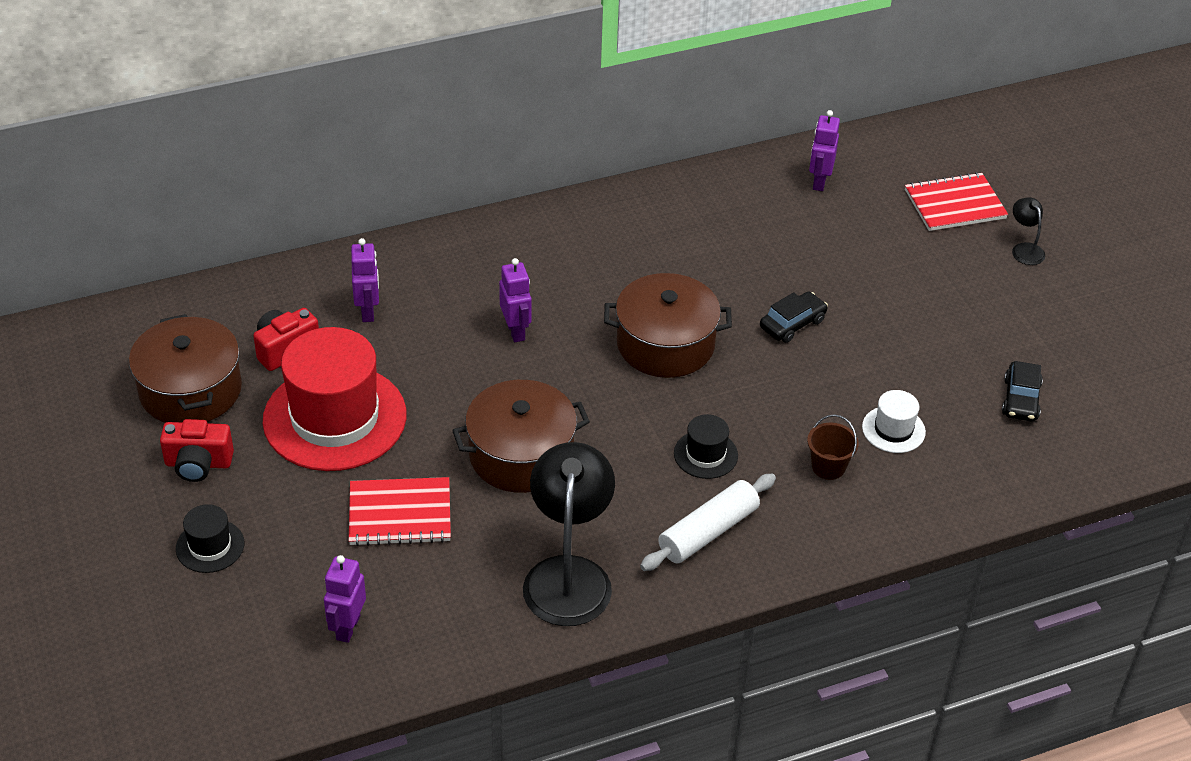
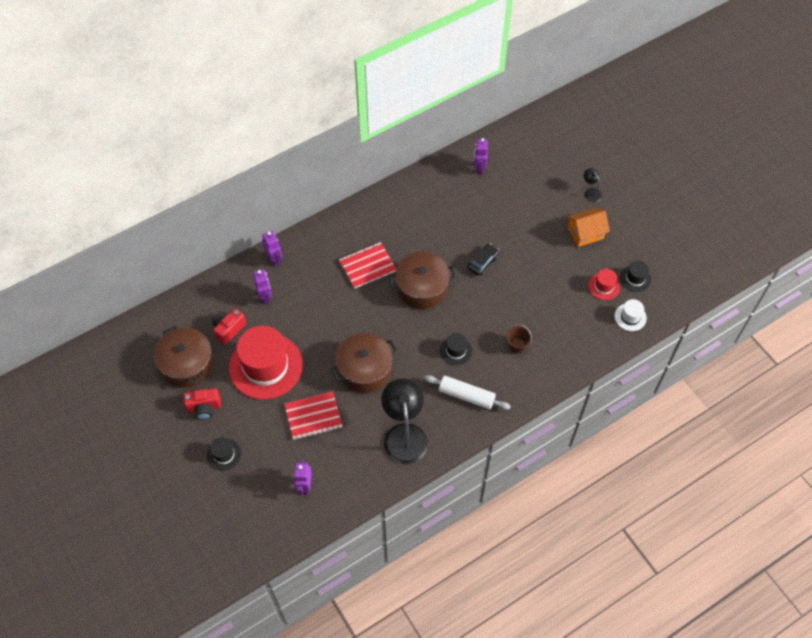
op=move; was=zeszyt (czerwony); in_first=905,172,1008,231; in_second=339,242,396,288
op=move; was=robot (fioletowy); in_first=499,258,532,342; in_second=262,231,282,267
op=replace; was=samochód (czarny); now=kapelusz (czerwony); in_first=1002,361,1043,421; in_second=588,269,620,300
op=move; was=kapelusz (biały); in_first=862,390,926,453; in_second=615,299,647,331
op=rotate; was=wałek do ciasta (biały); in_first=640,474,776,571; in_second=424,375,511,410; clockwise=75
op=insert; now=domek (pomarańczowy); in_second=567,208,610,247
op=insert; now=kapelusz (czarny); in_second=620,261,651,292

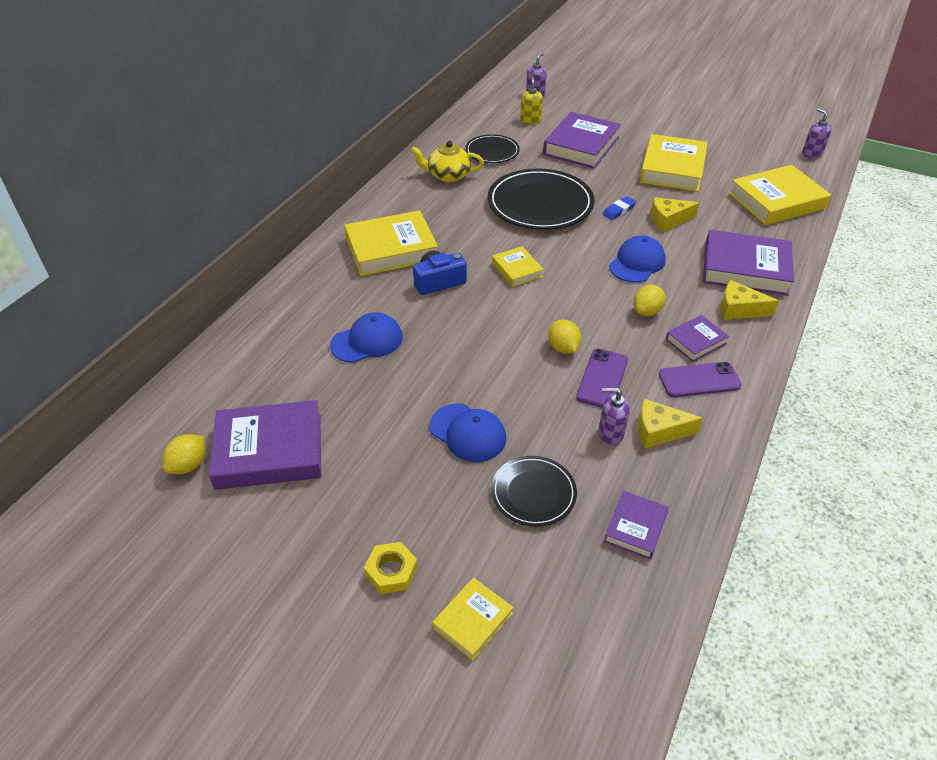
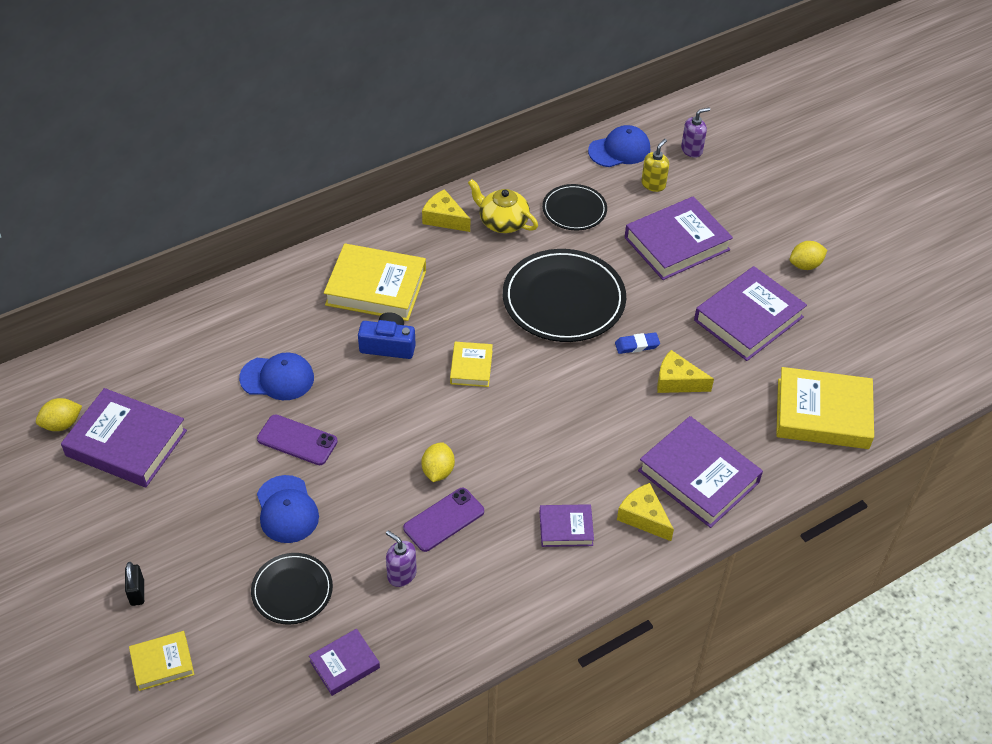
op=delete; was=dozownik mydła (fioletowy); in_first=802,108,832,158
op=recolor; was=książka (żółty); now=książka (fioletowy); in_first=640,134,708,192; in_second=694,266,807,361
op=move; was=czapka (niebieski); in_first=609,236,666,283; in_second=588,125,650,167
op=move; was=cytryna (żółty); in_first=633,285,665,316; in_second=790,241,827,270
op=move; was=telefon (fioletowy); in_first=659,362,742,397; in_second=257,414,338,465
op=move; was=ser (żółty); in_first=638,399,703,448; in_second=422,189,470,232
op=replace; was=nakrętka (żółty); now=kłódka (czarny); in_first=364,542,418,594; in_second=125,562,144,606

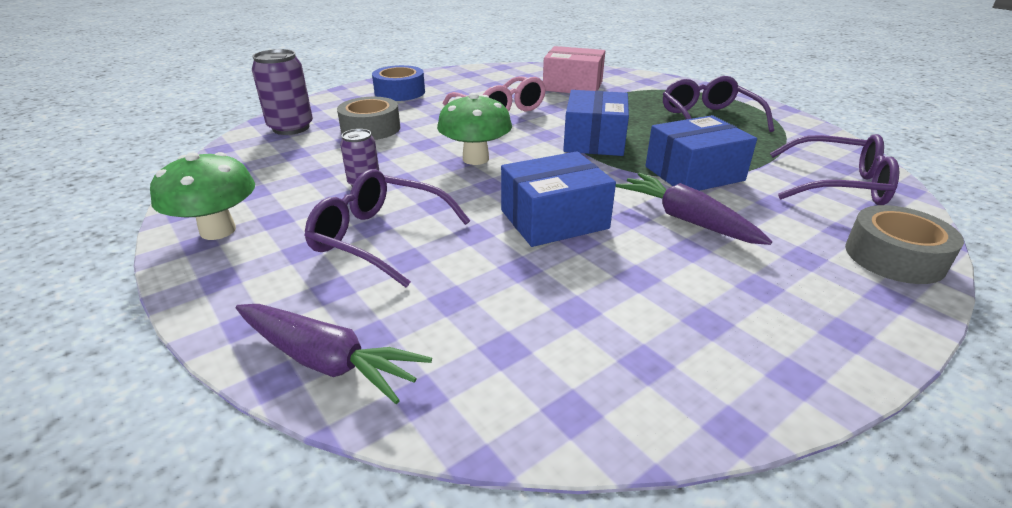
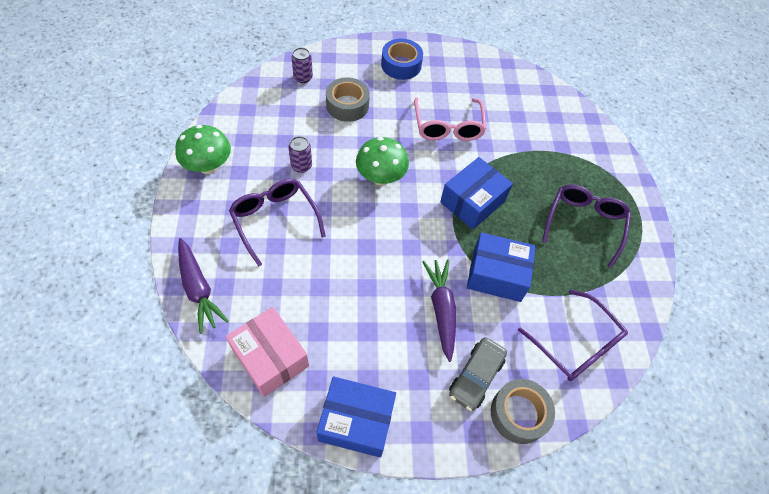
op=move; was=pudełko (różowy); in_first=543,46,605,93; in_second=226,307,309,397
op=resize; was=puszka (fioletowy); in_first=252,49,313,135; in_second=292,48,313,83; ratio=0.6
op=move; was=pudełko (niebieski); in_first=501,151,616,247; in_second=316,377,396,457
op=insert; now=samochód (szary); in_second=449,337,507,411

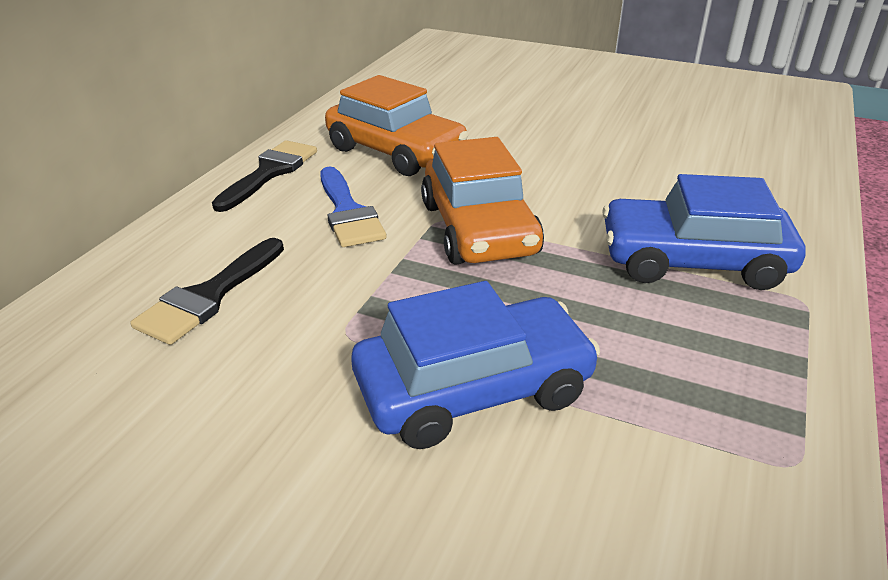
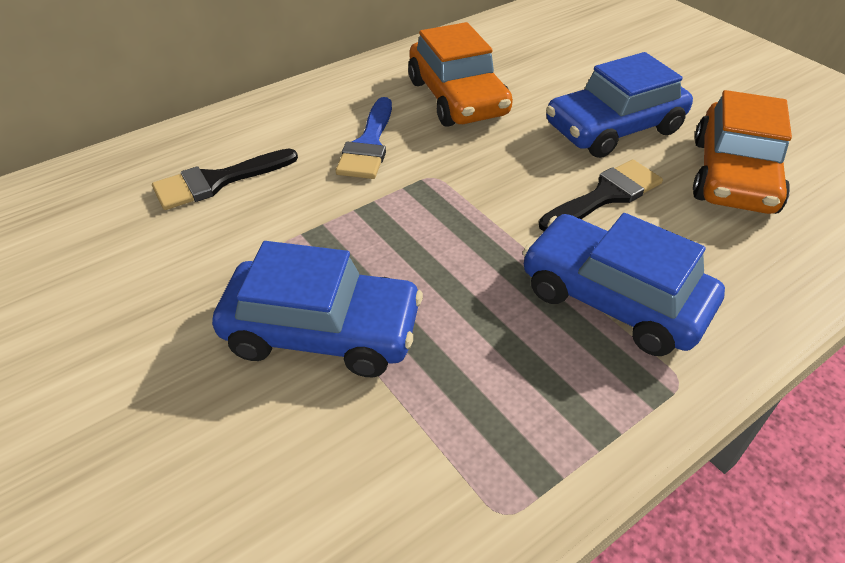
op=move; was=samochód (pomarańczowy); in_first=421,137,544,264; in_second=693,90,792,214
op=move; was=pędzel (czarny); in_first=212,140,317,212; in_second=539,159,663,232
op=insert; now=samochód (niebieski); in_second=546,52,693,158

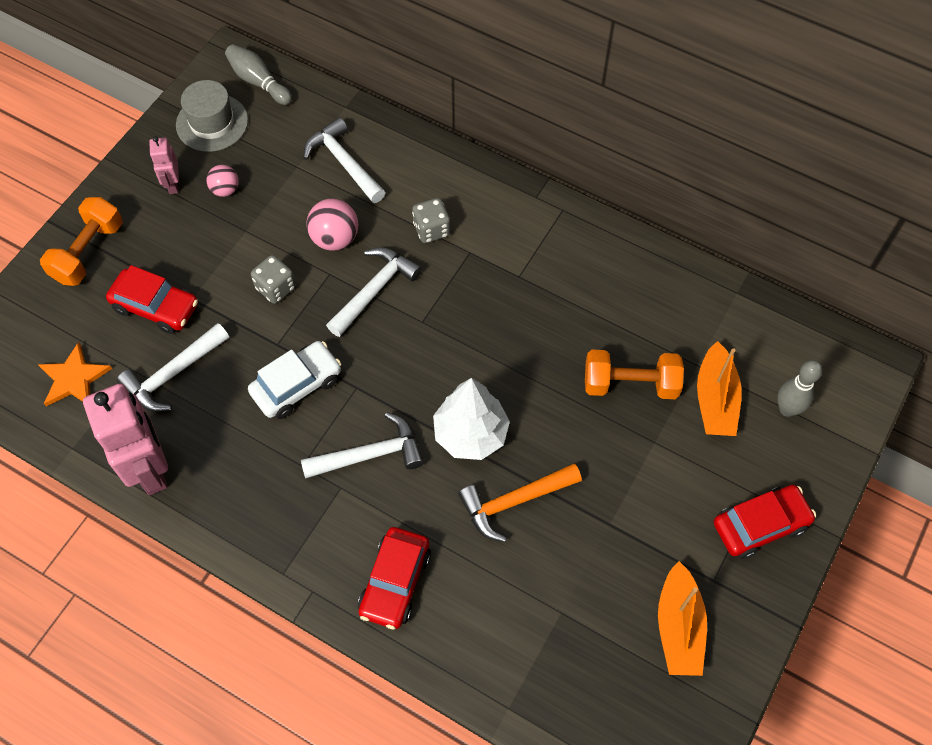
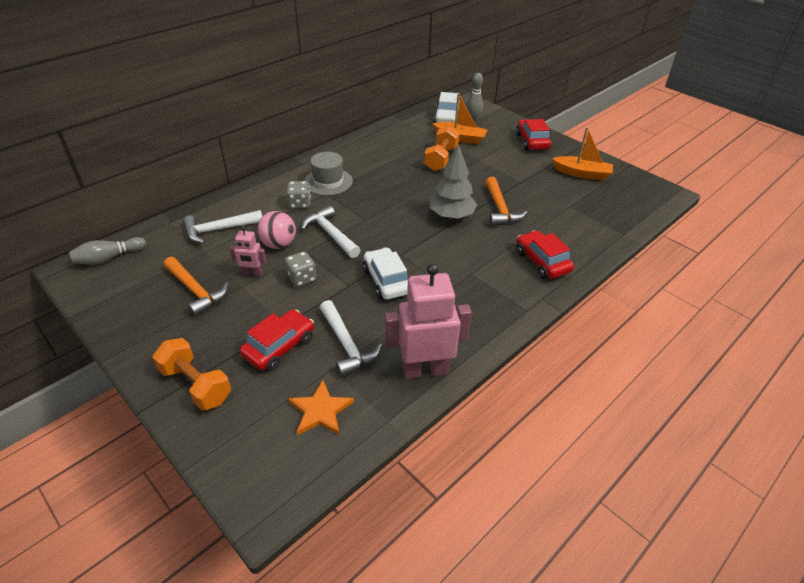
op=move; was=kapelusz (szary); in_first=176,80,248,152; in_second=304,152,353,196
op=move; was=robot (różowy); in_first=149,136,179,194; in_second=230,226,266,277
op=replace; was=piłka (różowy); now=młotek (pomarańczowy); in_first=206,165,239,197; in_second=164,257,229,317
op=recolor; was=drzewko (biały); now=drzewko (szary); in_first=433,378,510,460; in_second=430,144,477,219
op=delete; was=młotek (biały); in_first=301,412,424,478
op=rotate; was=samochód (czerwony); in_first=358,527,431,630; in_second=516,230,574,279; clockwise=-150
op=insert; now=samochód (biały); in_second=434,92,460,123

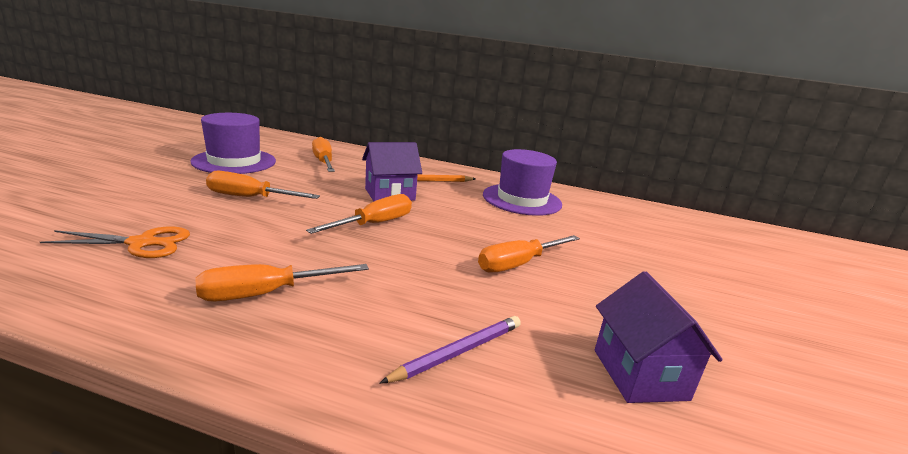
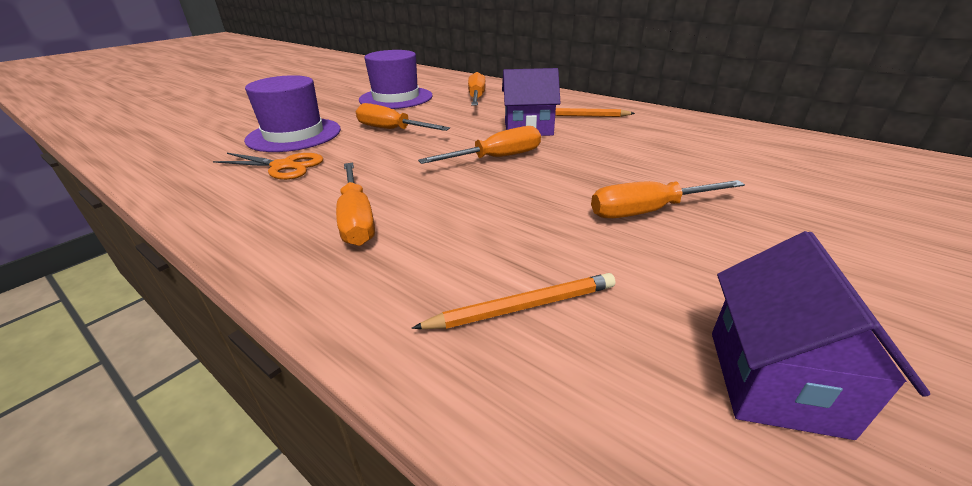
op=move; was=kapelusz (fioletowy); in_first=483,149,562,216; in_second=244,75,341,152
op=rotate; was=śrubokręt (pomarańczowy); in_first=195,264,369,302; in_second=336,163,375,246; clockwise=-105
op=recolor; was=ołówek (fioletowy); now=ołówek (pomarańczowy); in_first=379,316,521,384; in_second=412,273,615,329

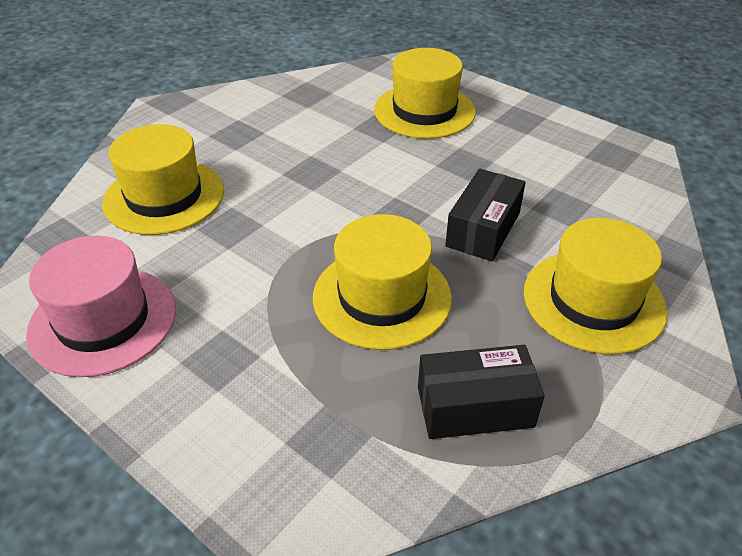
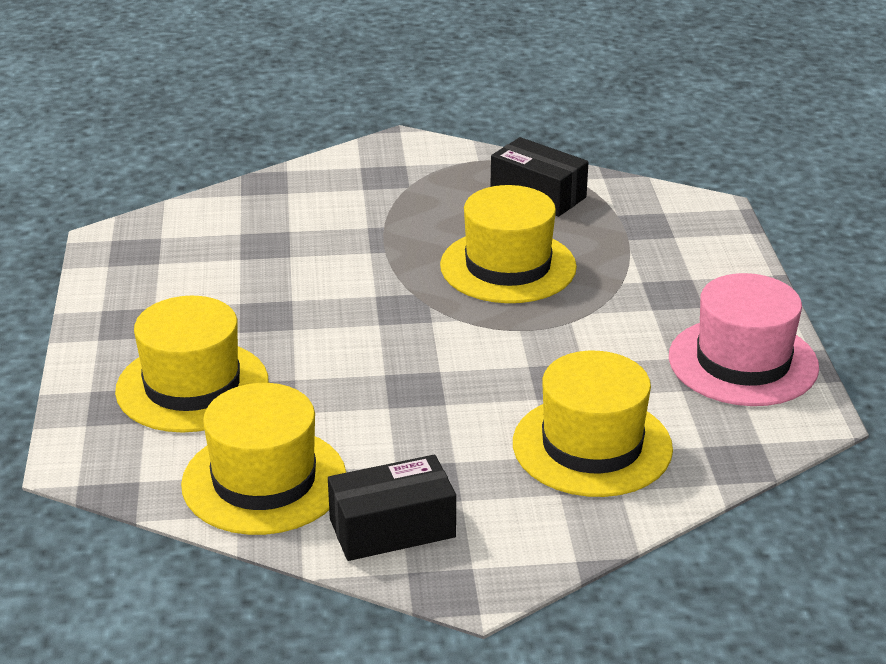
op=move; was=pudełko (czarny); in_first=445,169,526,261; in_second=328,455,456,561
op=move; was=kapelusz (żółty); in_first=524,218,668,354; in_second=181,383,346,535

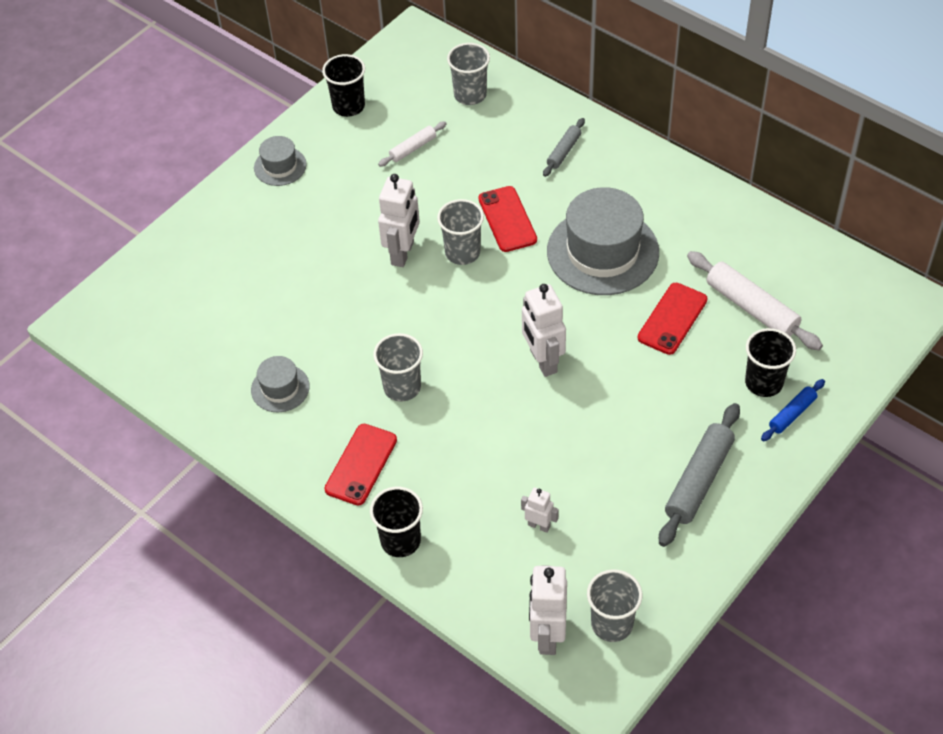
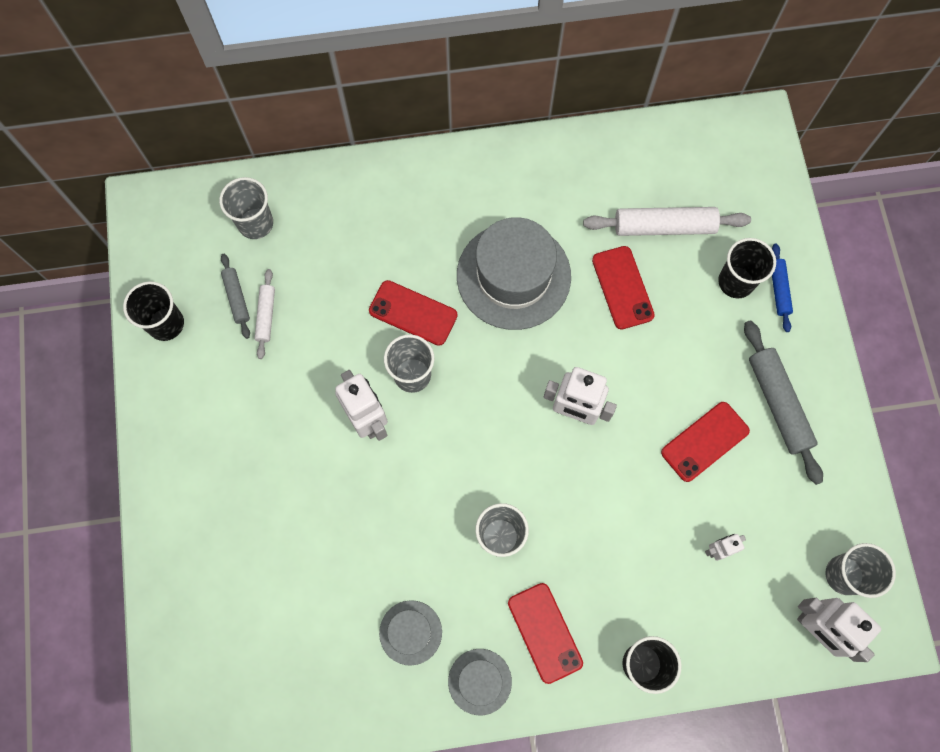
op=move; was=wałek do ciasta (szary); in_first=543,118,585,177; in_second=221,254,250,339
op=move; was=kapelusz (szary); in_first=254,136,307,186; in_second=448,649,512,715
op=insert; now=telefon (czerwony); in_second=661,402,750,482

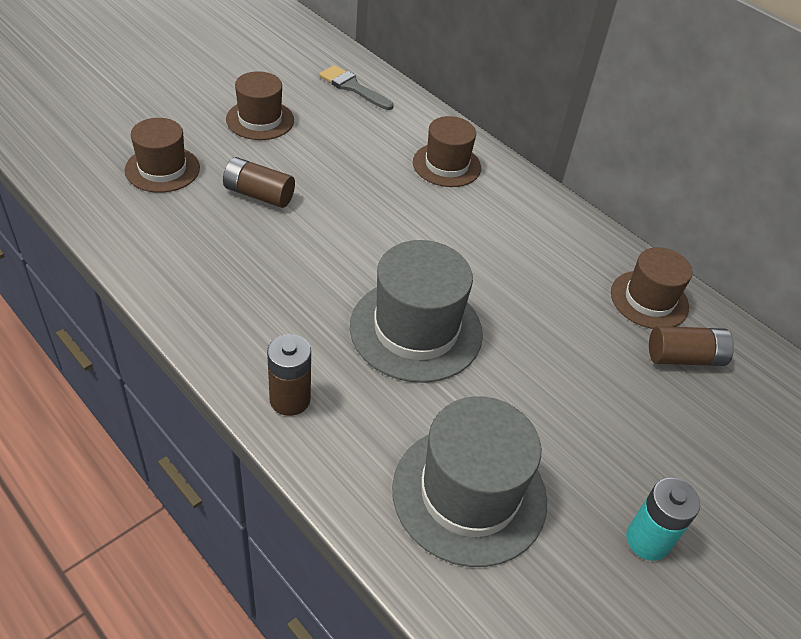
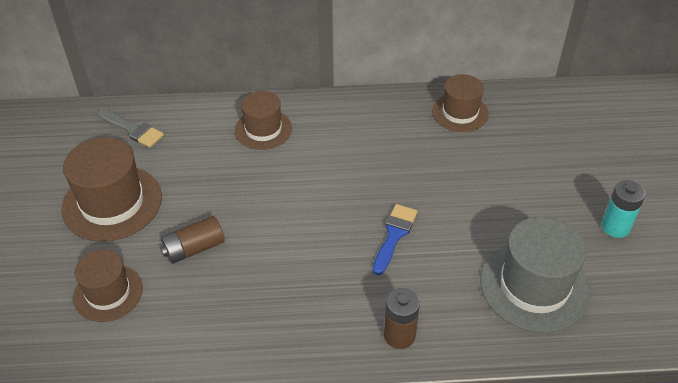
op=rotate; was=pędzel (szary); in_first=319,65,393,110; in_second=98,109,164,147; clockwise=-135
op=resize; was=kapelusz (brązowy); in_first=226,71,294,140; in_second=61,137,162,242; ratio=1.58
op=replace; was=kapelusz (szary); now=pędzel (niebieski); in_first=350,240,483,383; in_second=373,204,417,275
op=delete; was=bateria (brązowy); in_first=649,326,734,366

